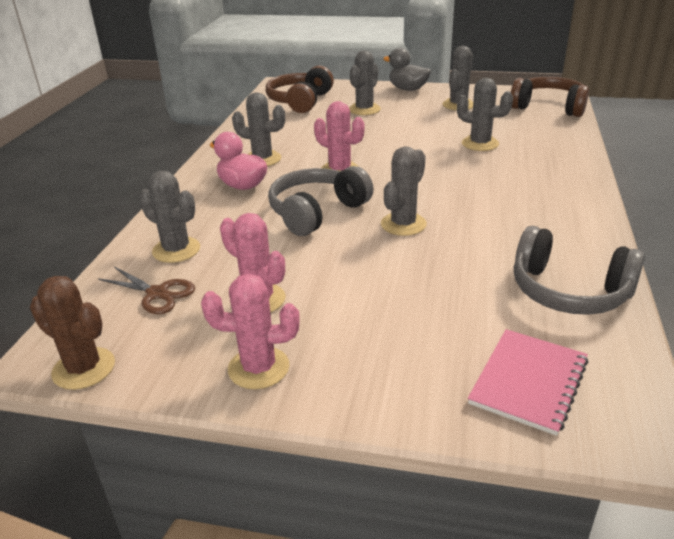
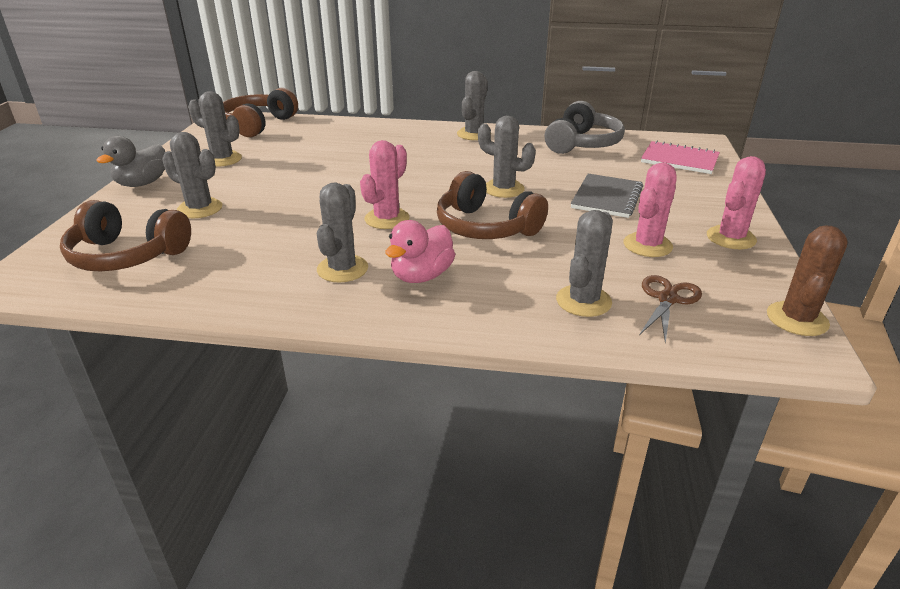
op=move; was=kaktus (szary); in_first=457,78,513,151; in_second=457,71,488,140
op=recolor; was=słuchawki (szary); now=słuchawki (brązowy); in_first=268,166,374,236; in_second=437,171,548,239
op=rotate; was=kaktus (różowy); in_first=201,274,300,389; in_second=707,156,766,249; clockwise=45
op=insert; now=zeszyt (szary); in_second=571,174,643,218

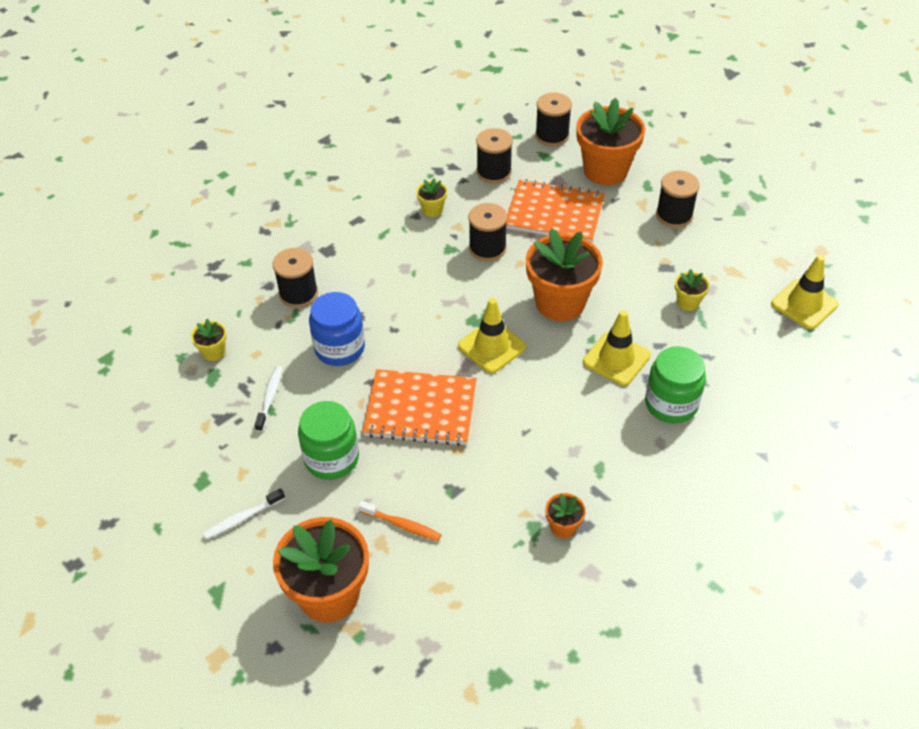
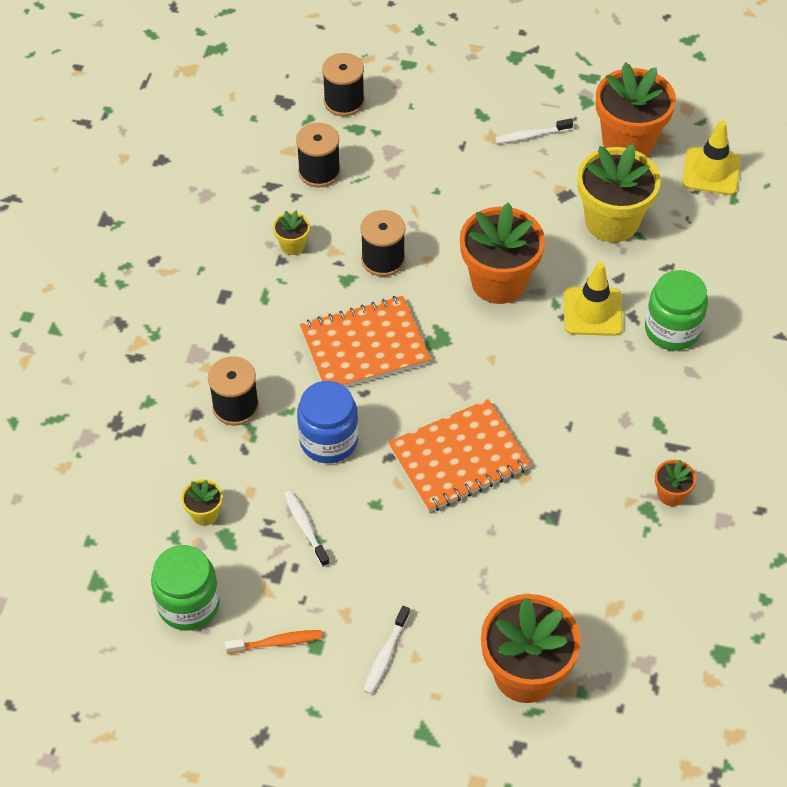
op=move; was=doniczka (pomarańczowy); in_first=576,98,645,185; in_second=596,62,676,156
op=replace; was=szpulka (czarny); now=szczoteczka do zębów (biały); in_first=656,170,700,228; in_second=495,119,573,144
op=move; was=zeszyt (pomarańczowy); in_first=506,179,605,243; in_second=300,296,431,387
op=resize; was=doniczka (żółty); in_first=675,269,709,311; in_second=577,144,661,242; ratio=2.22
op=delete; was=pachołek (żółty); in_first=458,298,526,373
op=move; was=słoik (zielony); in_first=298,401,359,480; in_second=151,545,220,631
op=move; was=szczoteczka do zębów (pomarańczowy); in_first=358,501,442,541; in_second=225,630,323,654

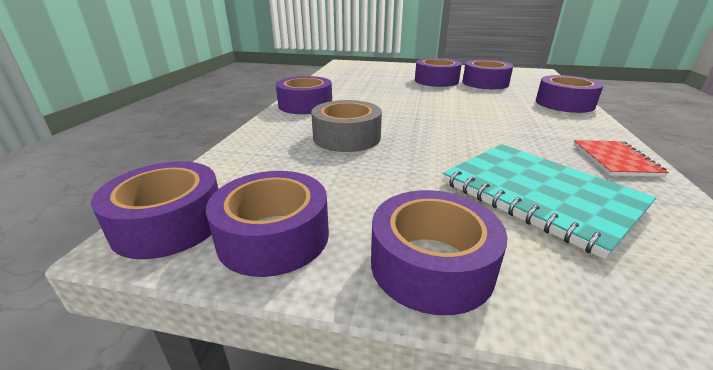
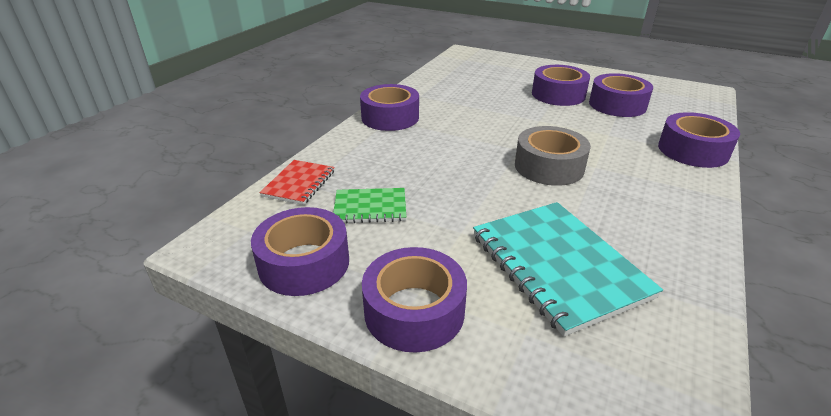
op=move; was=taśma klejąca (szary); in_first=311,100,382,152; in_second=515,126,591,186
op=move; was=zeszyt (czerwony); in_first=573,140,669,177; in_second=260,160,335,205
op=delete; was=taśma klejąca (fioletowy); in_first=91,161,219,259
op=insert; now=zeszyt (zielony); in_second=333,188,406,223

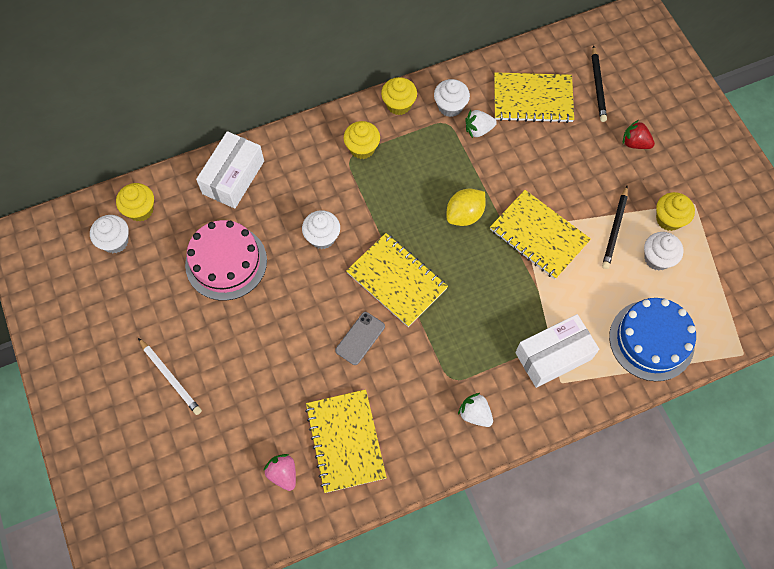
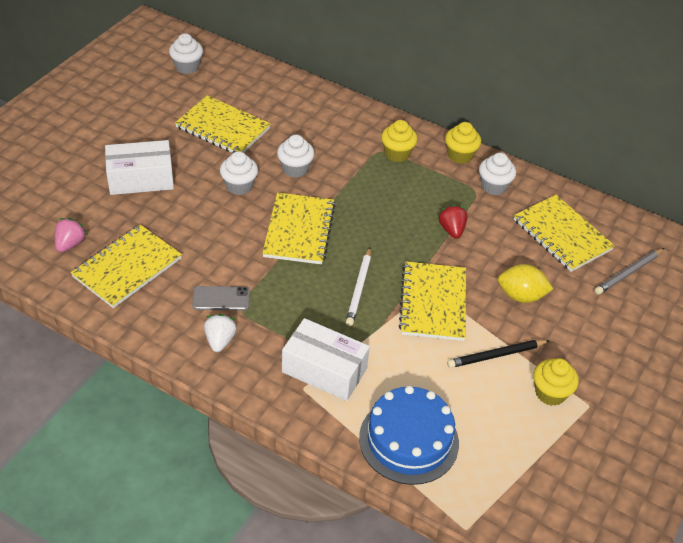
op=recolor; was=ołówek (czarny); now=ołówek (szary); in_first=592,45,607,122; in_second=595,248,664,295
op=delete; was=truskawka (biały); in_first=465,110,497,138
op=move; was=truskawka (czerwony); in_first=623,120,655,149; in_second=438,204,468,239
op=move; was=pudełko (biały); in_first=196,131,264,209; in_second=105,140,174,195
op=delete; was=muffinka (żółty); in_first=116,183,154,222
op=move; was=cytryna (żółty); in_first=447,189,486,226; in_second=498,264,553,303
op=replace; was=tort (różowy); now=zeszyt (żółty); in_first=185,220,267,301; in_second=175,95,271,153
op=move; was=muffinka (biały); in_first=644,232,683,271; in_second=220,151,258,195
op=move; was=telefon (szary); in_first=335,312,385,365; in_second=192,286,250,311
op=move; was=ołówek (biały); in_first=138,338,202,415; in_second=346,247,371,326

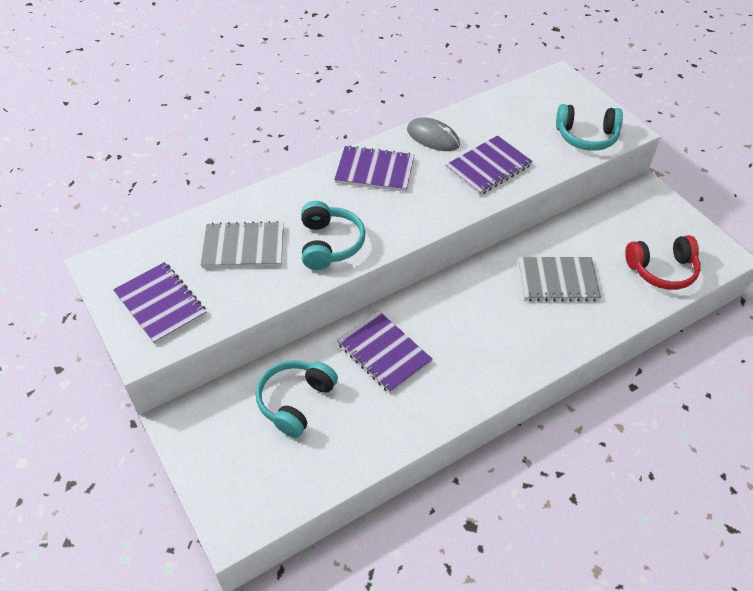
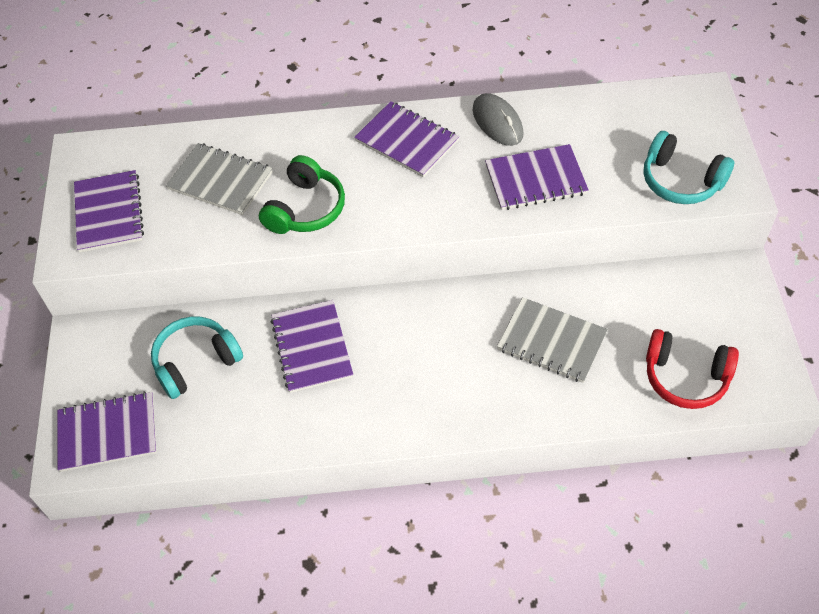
op=recolor; was=słuchawki (turkusowy); now=słuchawki (zielony); in_first=301,201,366,270; in_second=259,155,345,234
op=insert; now=zeszyt (fioletowy); in_second=57,392,157,472

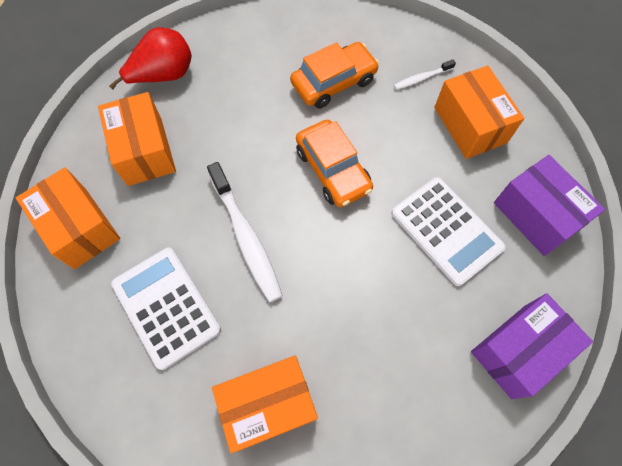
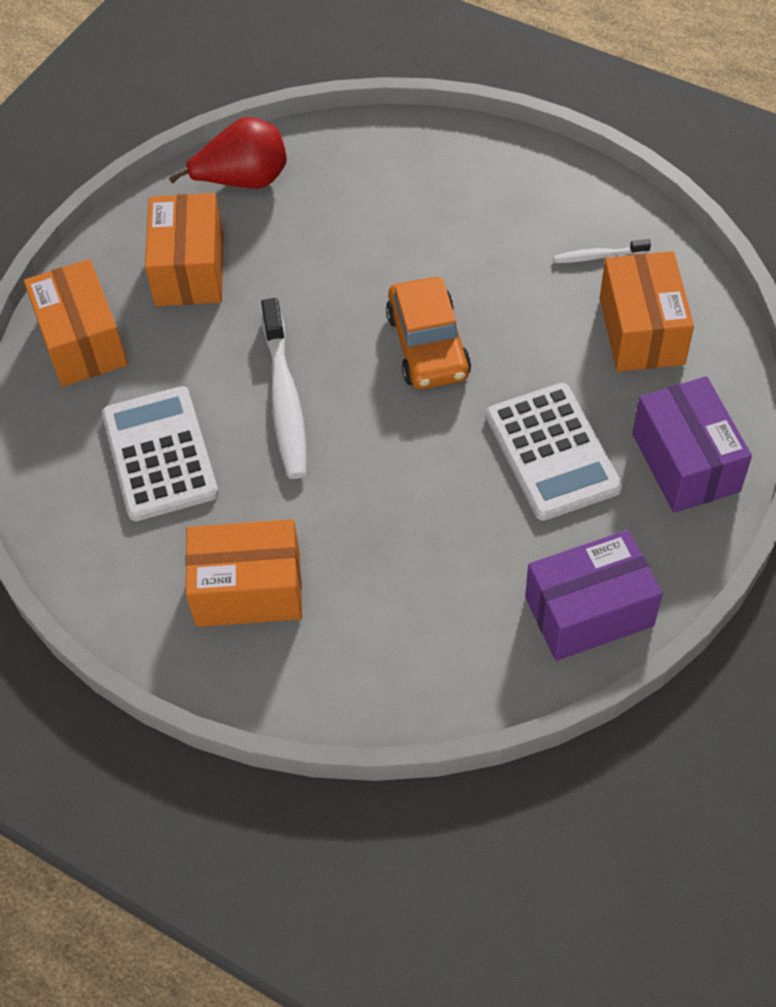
op=delete; was=samochód (pomarańczowy); in_first=290,42,379,109

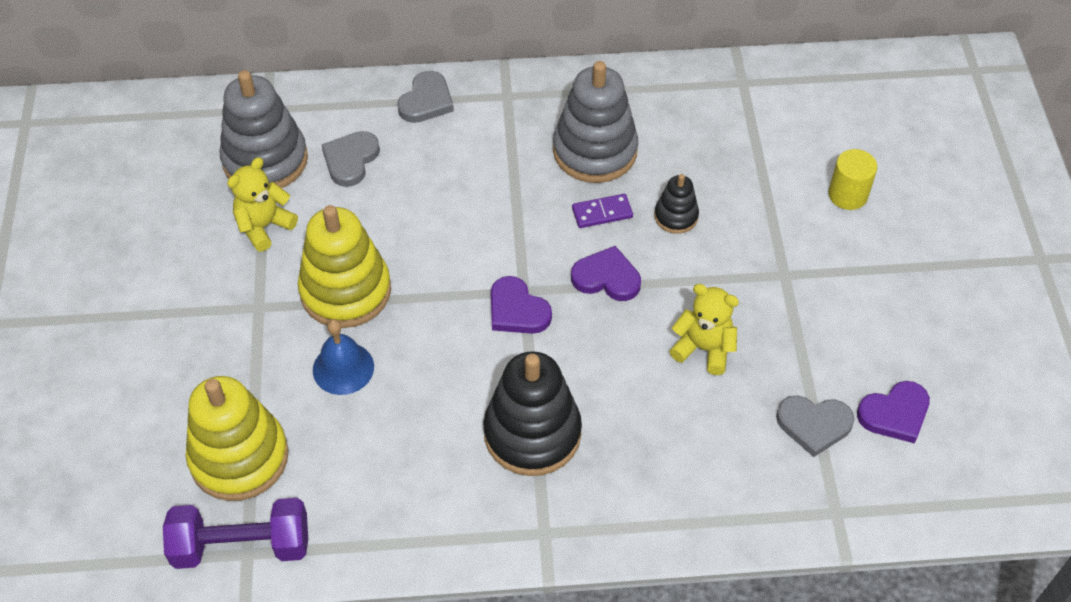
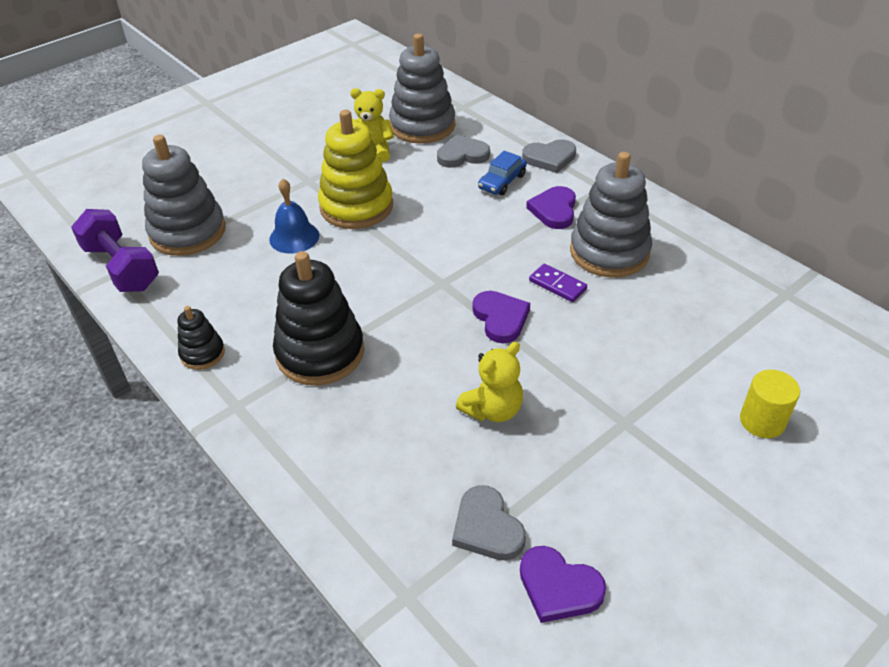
op=move; was=zabawka nakładanka (czarny); in_first=654,174,699,234; in_second=178,306,225,370
op=move; was=serce (fioletowy); in_first=491,276,552,334; in_second=526,186,576,229
op=rotate; was=miś (żółty); in_first=669,284,739,375; in_second=456,342,523,422; clockwise=60
op=recolor; was=zabawka nakładanka (żółty); now=zabawka nakładanka (szary); in_first=186,376,289,501; in_second=142,135,226,256
op=insert; now=samochód (niebieski); in_second=478,151,527,195

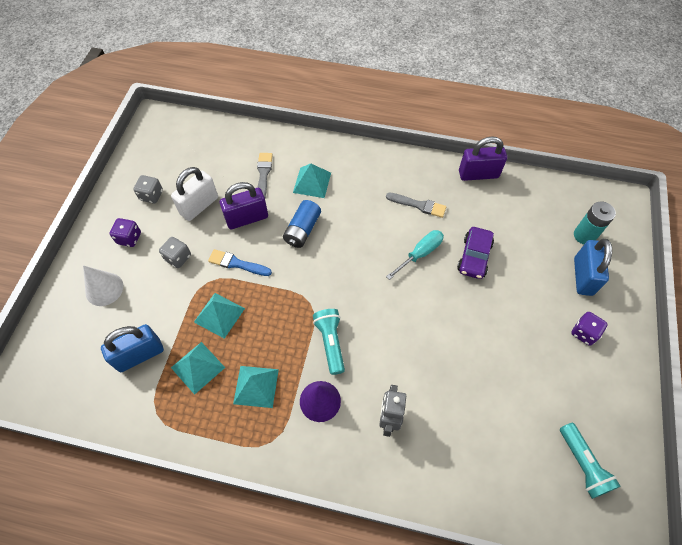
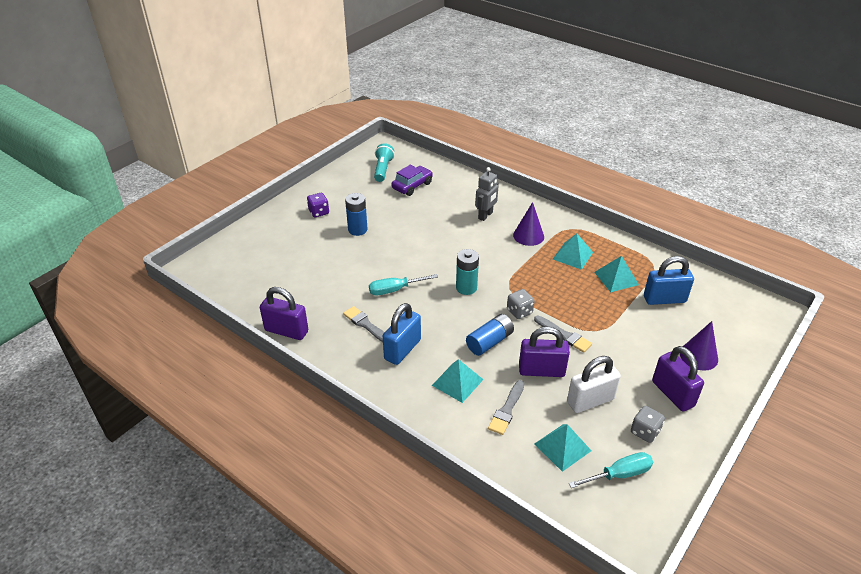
op=move; was=bateria (turkusowy); in_first=574,201,616,244; in_second=456,249,479,295
op=replace; was=kostka do gry (fioletowy); now=kłódka (fioletowy); in_first=109,218,141,247; in_second=652,346,704,411
op=move; was=samochód (fioletowy); in_first=457,227,494,279; in_second=392,165,433,196
op=move; was=kostka do gry (szary); in_first=159,237,191,268; in_second=507,289,535,319
op=move; was=kłódka (niebieski); in_first=574,239,612,296; in_second=383,303,421,365
op=recolor; was=pędzel (niebieski); now=pędzel (szary); in_first=208,249,272,276; in_second=534,315,592,353
op=recolor; was=stożek (biały); now=stożek (fioletowy); in_first=83,265,123,306; in_second=680,321,718,371
op=move; was=piramida (turkusowy); in_first=194,293,245,339; in_second=534,424,592,472
op=delete; was=latarka (turkusowy); in_first=313,309,345,375
op=insert; now=bateria (niebieski); in_second=345,193,367,236
op=insert; now=śrubokręt (turkusowy); in_second=569,452,653,488

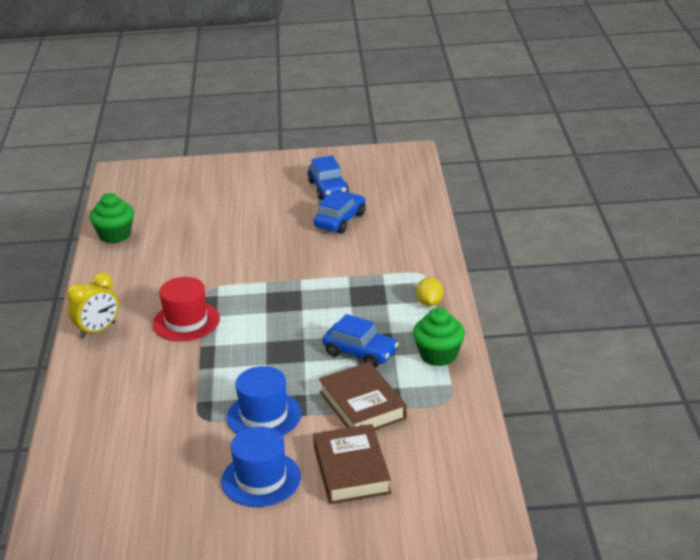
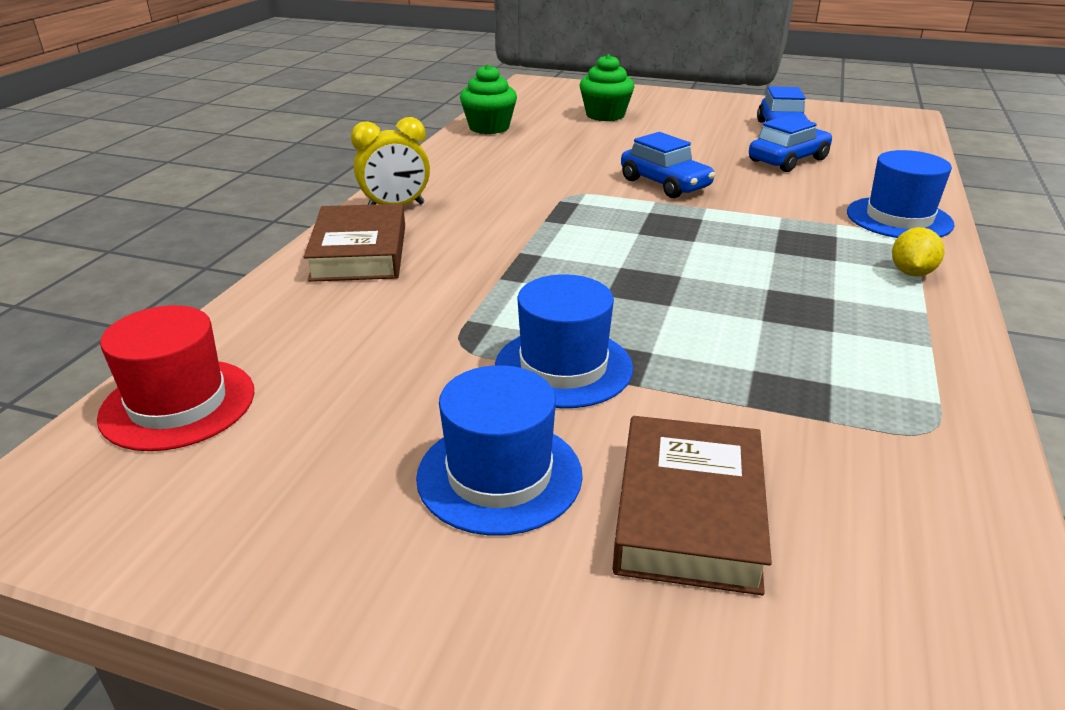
op=move; was=kapelusz (czerwony); in_first=153,277,220,341; in_second=97,305,254,451
op=move; was=muffinka (zielony); in_first=413,308,465,366; in_second=580,54,635,121
op=move; was=samochód (niebieski); in_first=322,314,399,368; in_second=621,132,715,198
op=move; was=książka (brązowy); in_first=319,362,407,430; in_second=304,204,405,282
op=insert; now=kapelusz (niebieski); in_second=847,150,955,238

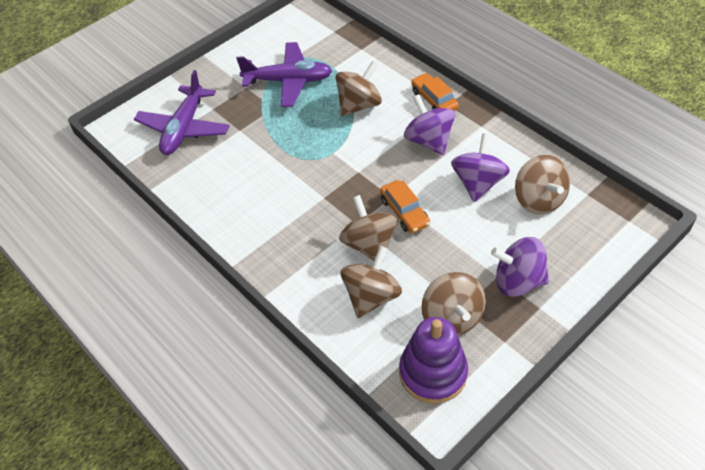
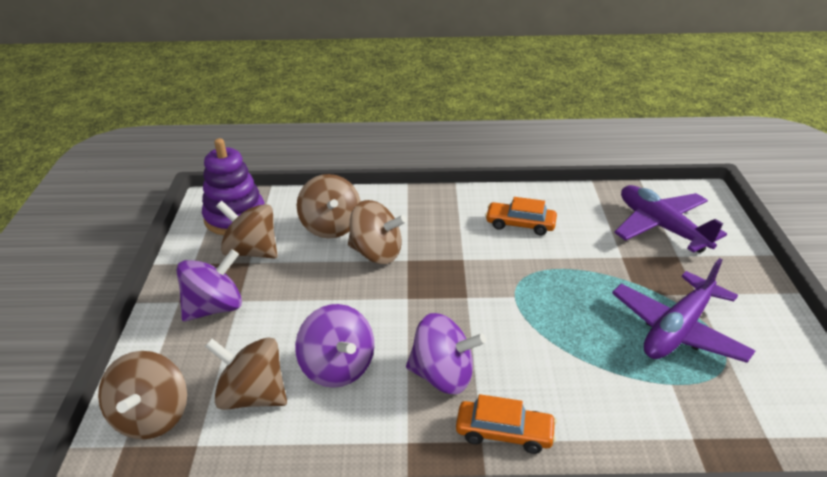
op=move; was=bączek (brązowy); in_first=336,61,382,116; in_second=98,351,187,440
op=move; was=samochód (pomarańczowy); in_first=380,180,430,233; in_second=485,197,557,235

